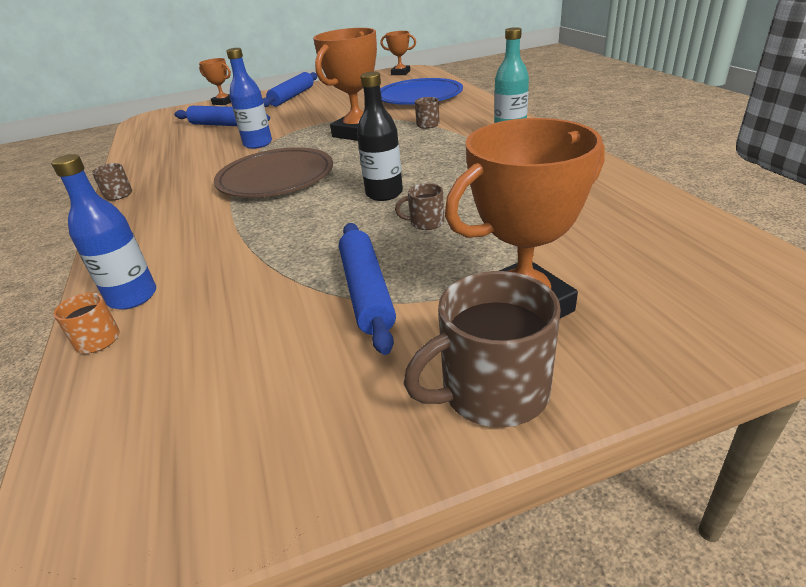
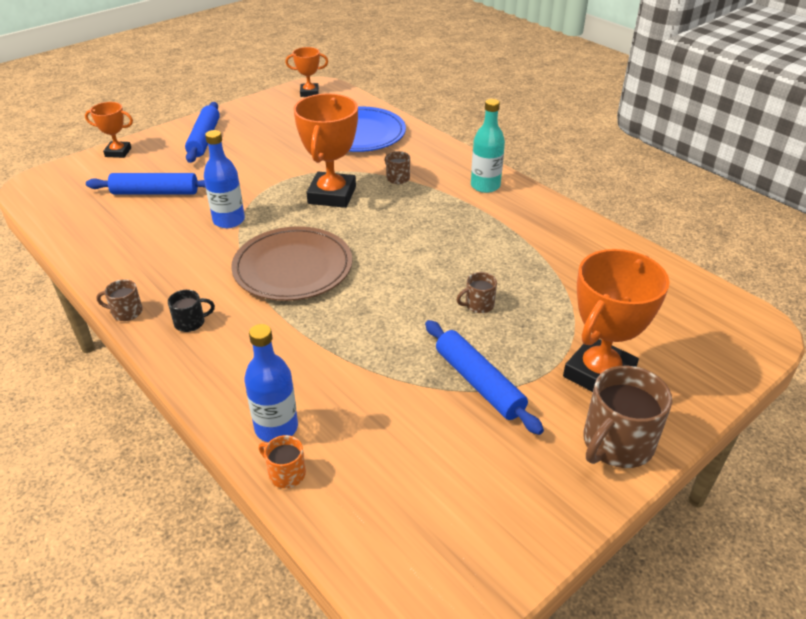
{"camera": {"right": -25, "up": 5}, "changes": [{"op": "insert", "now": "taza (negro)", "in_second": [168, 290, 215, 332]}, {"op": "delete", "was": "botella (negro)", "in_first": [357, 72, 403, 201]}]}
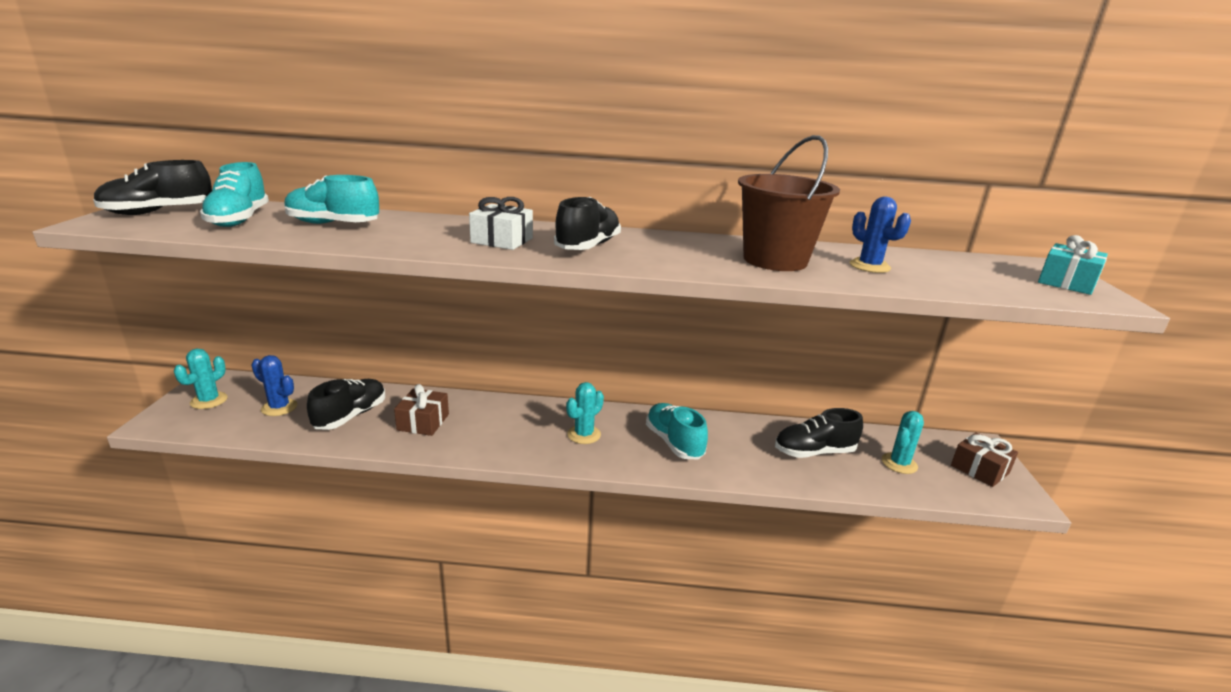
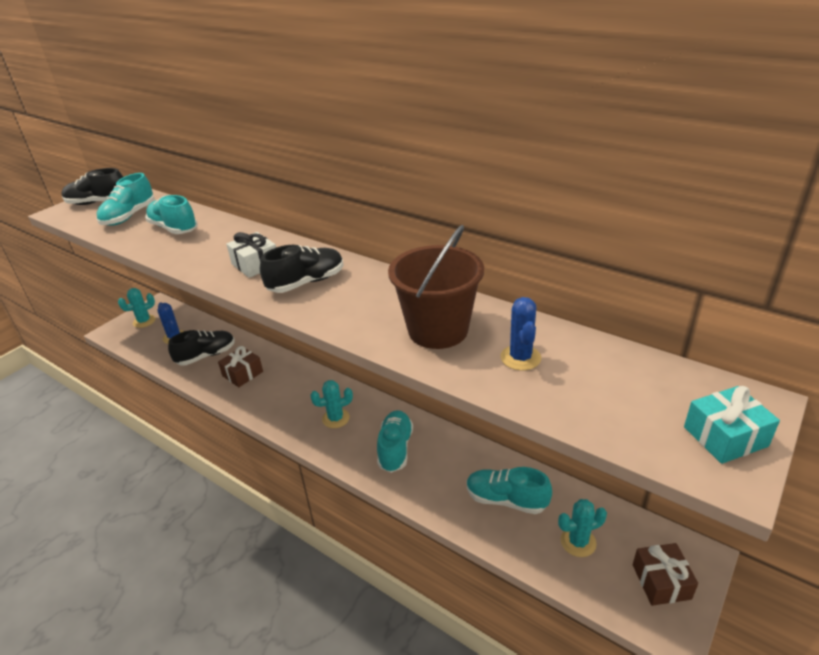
{"camera": {"right": 35, "up": 10}, "changes": [{"op": "recolor", "was": "zapato (negro)", "now": "zapato (turquesa)", "in_first": [775, 408, 863, 458], "in_second": [467, 467, 552, 514]}]}
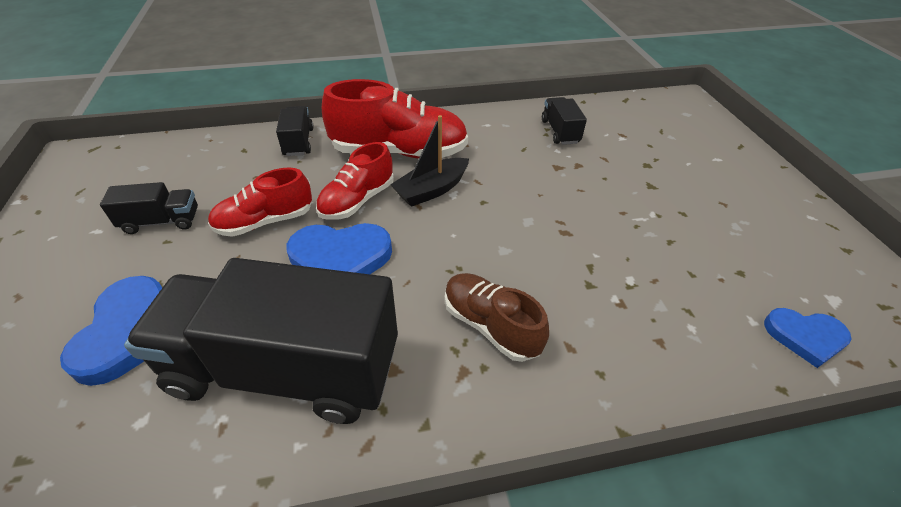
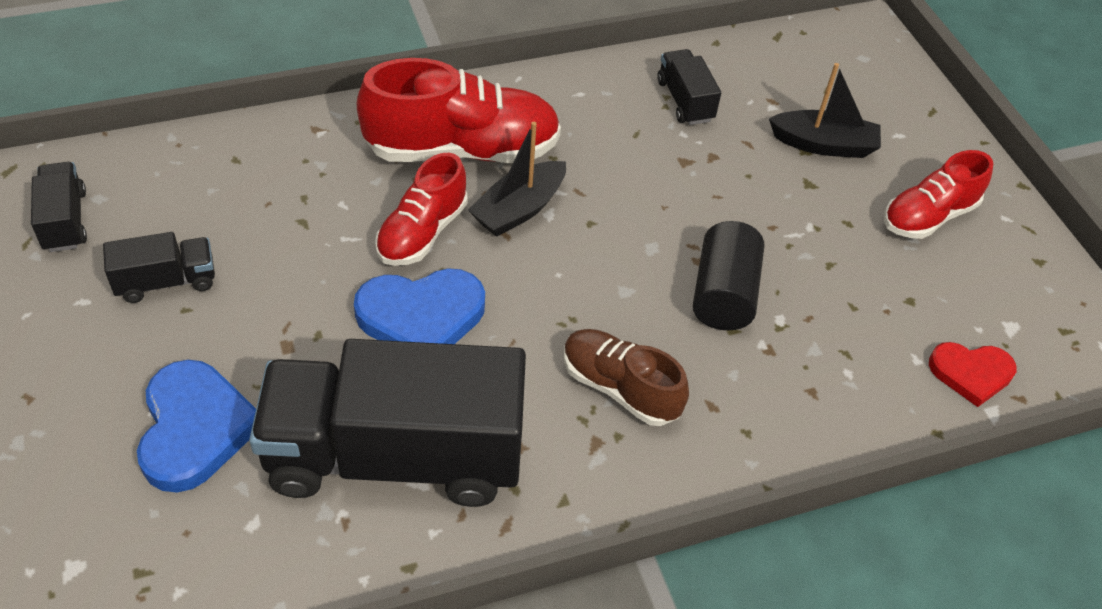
{"camera": {"right": -10, "up": 5}, "changes": [{"op": "move", "was": "camión (negro)", "in_first": [276, 106, 314, 156], "in_second": [31, 162, 87, 252]}, {"op": "insert", "now": "cilindro (negro)", "in_second": [693, 221, 764, 330]}, {"op": "insert", "now": "barco (negro)", "in_second": [769, 63, 881, 158]}, {"op": "move", "was": "zapato (rojo)", "in_first": [208, 168, 312, 237], "in_second": [884, 150, 993, 239]}, {"op": "recolor", "was": "corazón (azul)", "now": "corazón (rojo)", "in_first": [764, 308, 851, 368], "in_second": [929, 342, 1017, 407]}]}
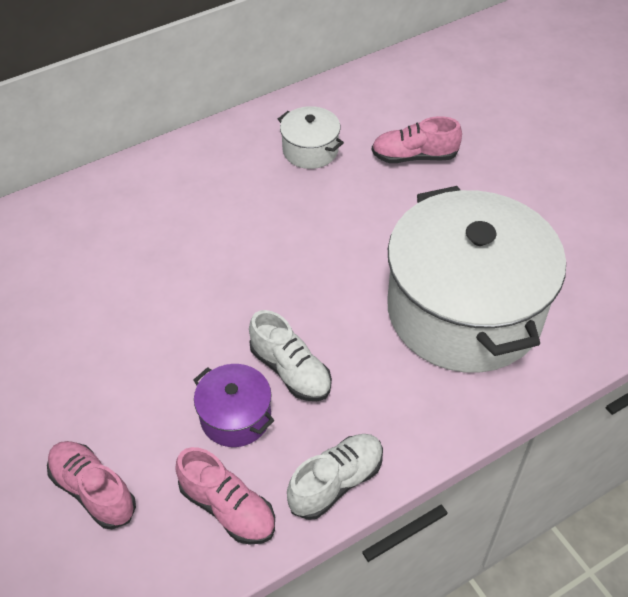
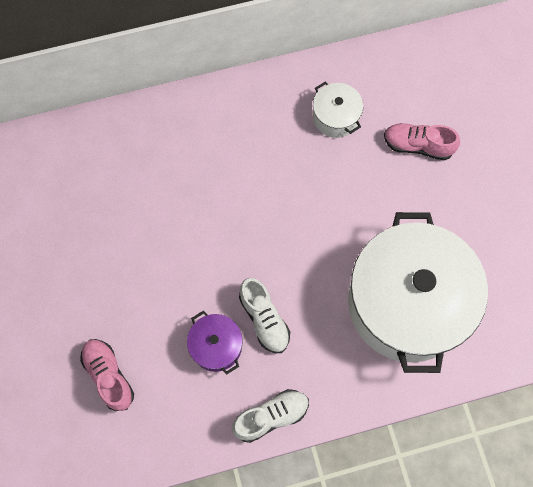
{"camera": {"right": 15, "up": 20}, "changes": [{"op": "delete", "was": "zapato (rosa)", "in_first": [175, 447, 275, 544]}]}
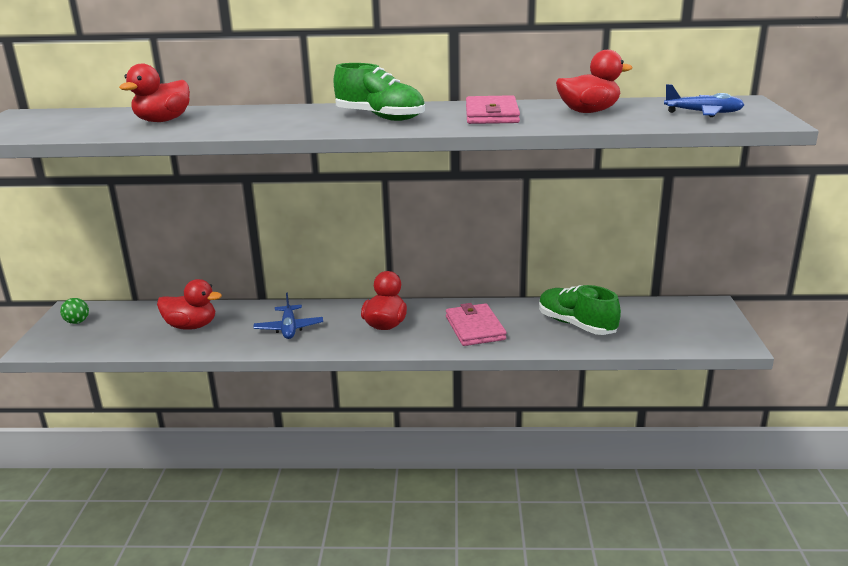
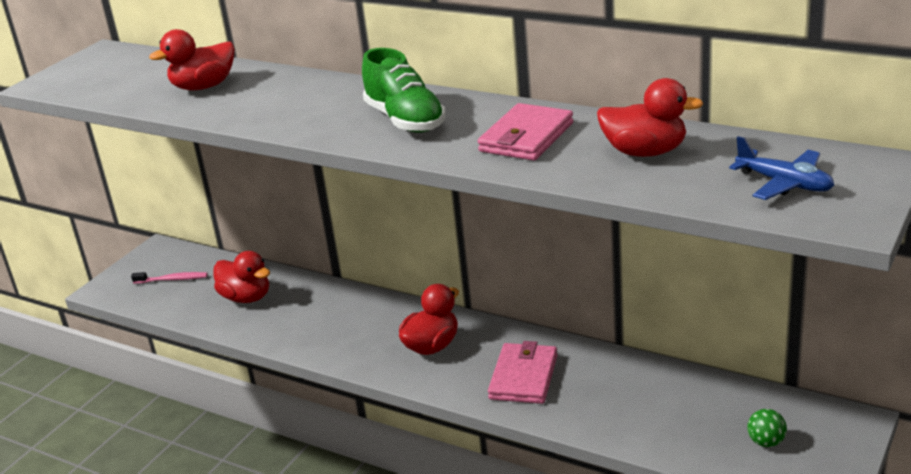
{"camera": {"right": 30, "up": 5}, "changes": [{"op": "insert", "now": "cepillo de dientes (rosa)", "in_second": [131, 272, 208, 284]}, {"op": "move", "was": "pelota (verde)", "in_first": [60, 298, 89, 324], "in_second": [748, 409, 787, 447]}, {"op": "delete", "was": "avión (azul)", "in_first": [253, 293, 323, 339]}, {"op": "delete", "was": "zapato (verde)", "in_first": [539, 285, 621, 335]}]}
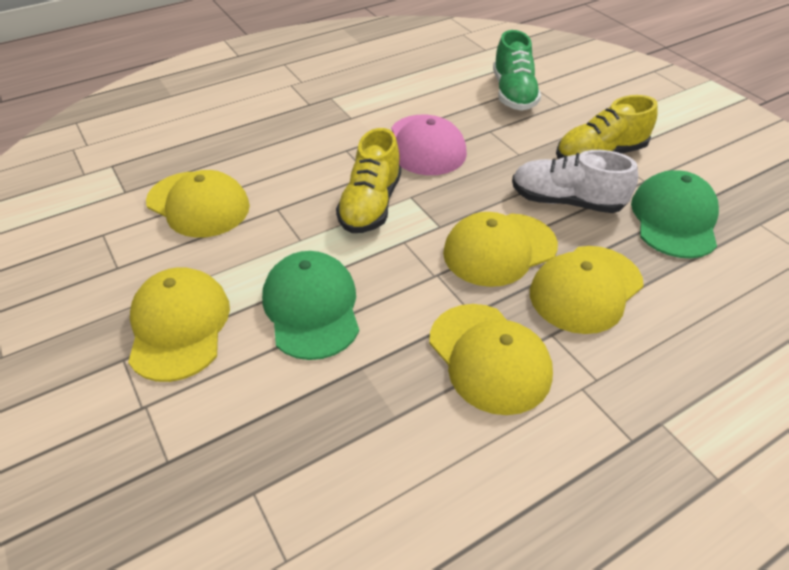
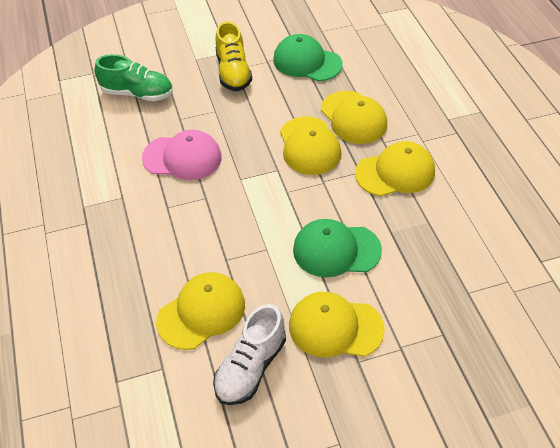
{"camera": {"right": -75, "up": 5}, "changes": [{"op": "move", "was": "zapato (blanco)", "in_first": [512, 150, 638, 213], "in_second": [213, 304, 286, 405]}, {"op": "delete", "was": "zapato (amarillo)", "in_first": [336, 128, 401, 233]}]}
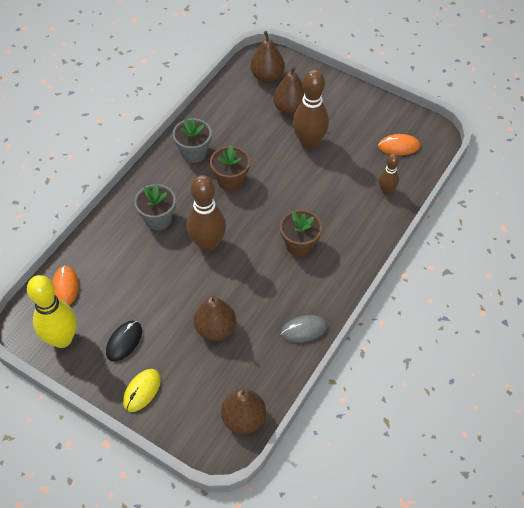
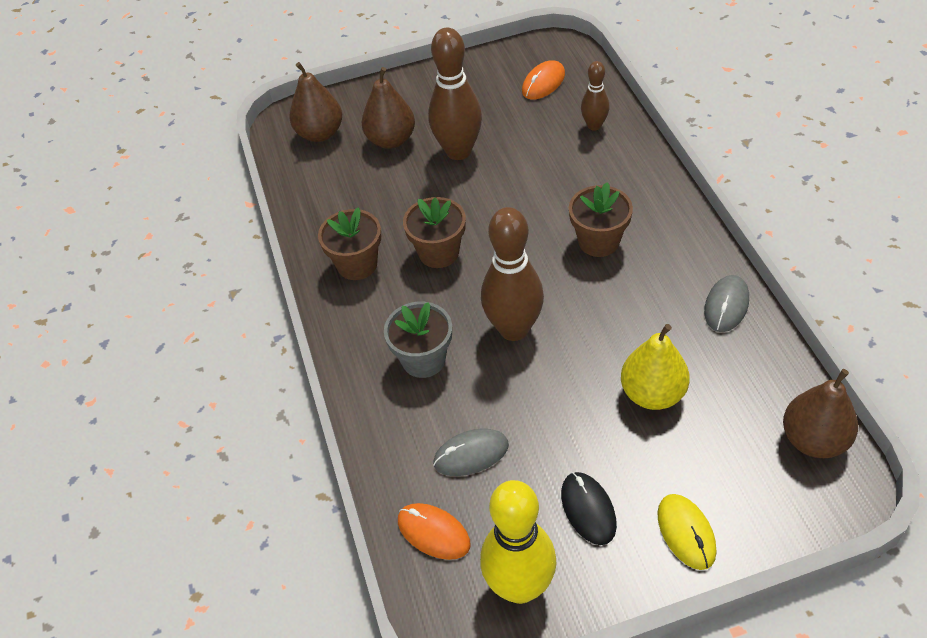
{"camera": {"right": -45, "up": -5}, "changes": [{"op": "recolor", "was": "maceta (gris)", "now": "maceta (marrón)", "in_first": [173, 118, 212, 163], "in_second": [318, 207, 381, 280]}, {"op": "insert", "now": "ratón (gris)", "in_second": [433, 429, 509, 476]}, {"op": "recolor", "was": "pera (marrón)", "now": "pera (amarillo)", "in_first": [194, 295, 236, 341], "in_second": [621, 324, 690, 410]}]}
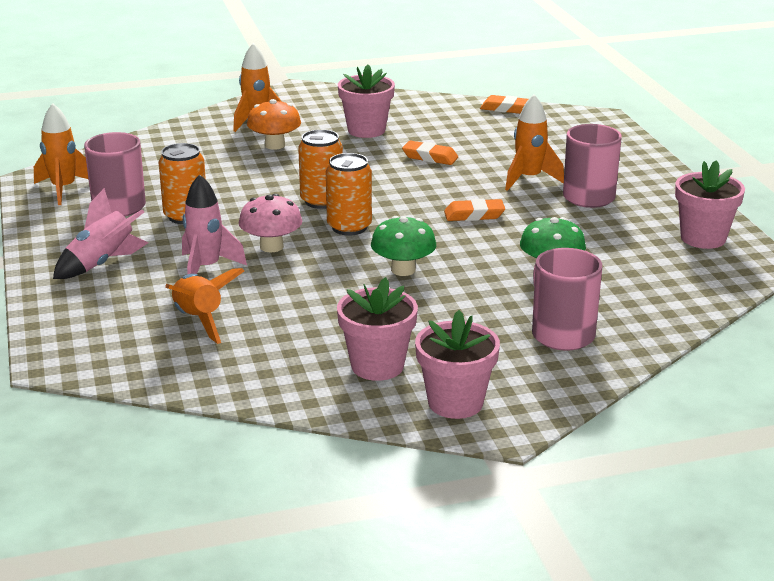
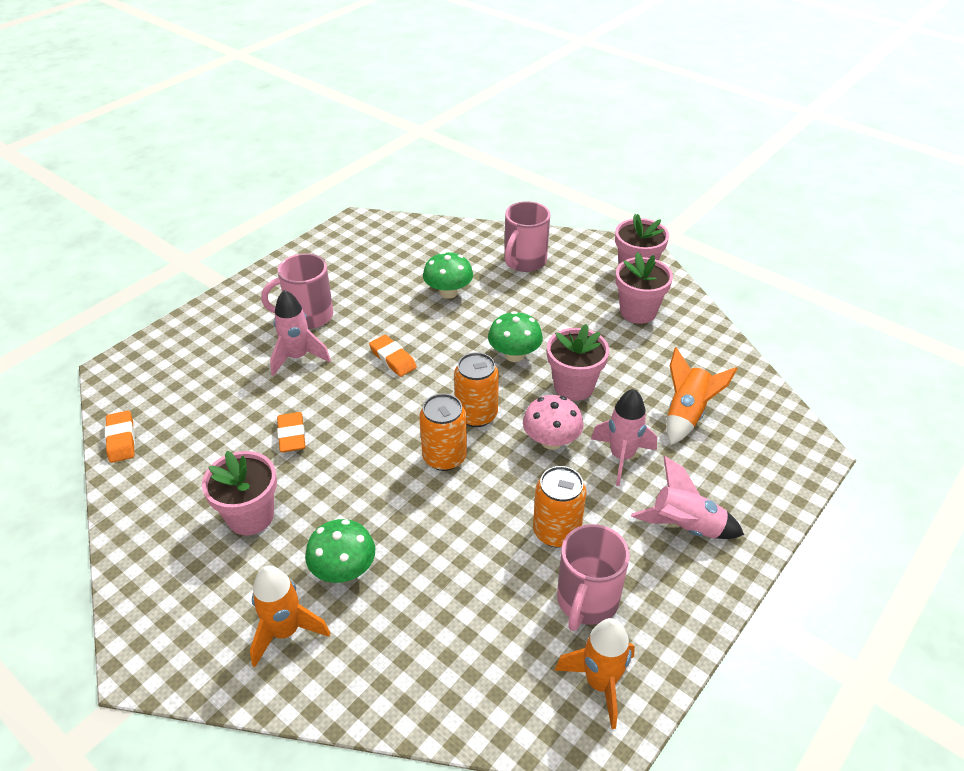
{"camera": {"right": -125, "up": 15}, "changes": [{"op": "recolor", "was": "cohete (naranja)", "now": "cohete (rosa)", "in_first": [505, 94, 564, 191], "in_second": [270, 290, 331, 376]}, {"op": "recolor", "was": "seta (naranja)", "now": "seta (verde)", "in_first": [247, 99, 301, 149], "in_second": [305, 519, 375, 583]}, {"op": "move", "was": "maceta (rosa)", "in_first": [675, 160, 745, 249], "in_second": [547, 324, 609, 401]}]}
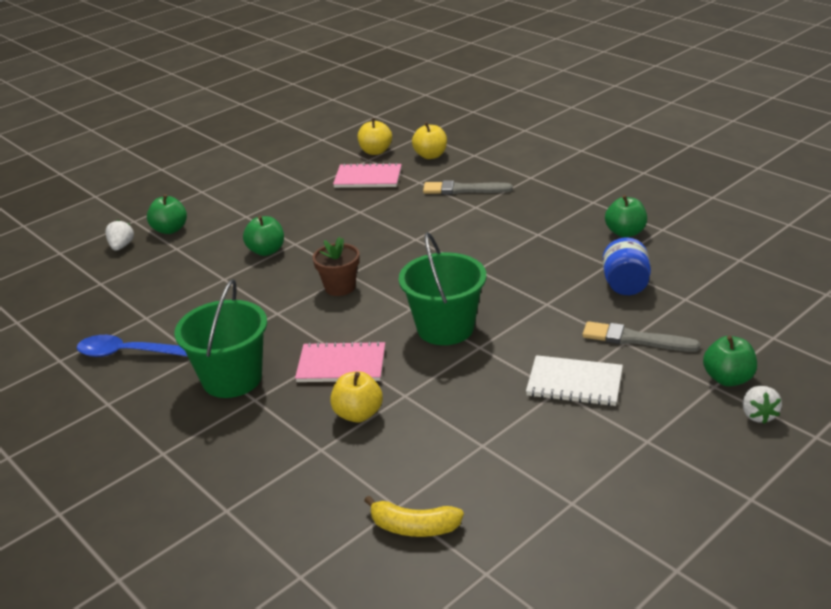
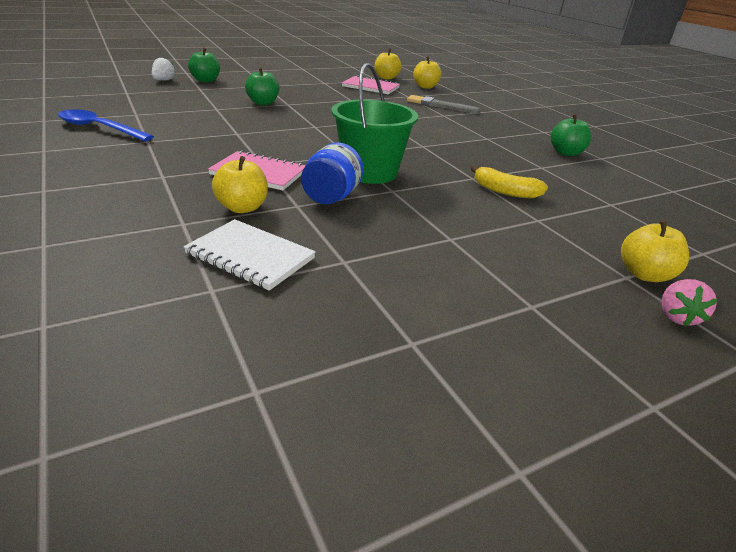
{"camera": {"right": 10, "up": 0}, "changes": [{"op": "move", "was": "cuaderno (blanco)", "in_first": [526, 355, 623, 406], "in_second": [183, 219, 316, 291]}, {"op": "move", "was": "tarro (azul)", "in_first": [603, 238, 651, 295], "in_second": [301, 143, 364, 204]}, {"op": "move", "was": "plátano (amarillo)", "in_first": [364, 496, 464, 537], "in_second": [471, 165, 548, 199]}, {"op": "recolor", "was": "manzana (verde)", "now": "manzana (amarillo)", "in_first": [703, 336, 757, 386], "in_second": [621, 220, 689, 282]}, {"op": "recolor", "was": "fresa (blanco)", "now": "fresa (rosa)", "in_first": [743, 386, 782, 424], "in_second": [661, 279, 717, 326]}, {"op": "delete", "was": "balde (verde)", "in_first": [174, 279, 267, 398]}, {"op": "delete", "was": "maceta (marrón)", "in_first": [312, 237, 360, 296]}, {"op": "delete", "was": "pincel (gris)", "in_first": [582, 321, 700, 352]}]}
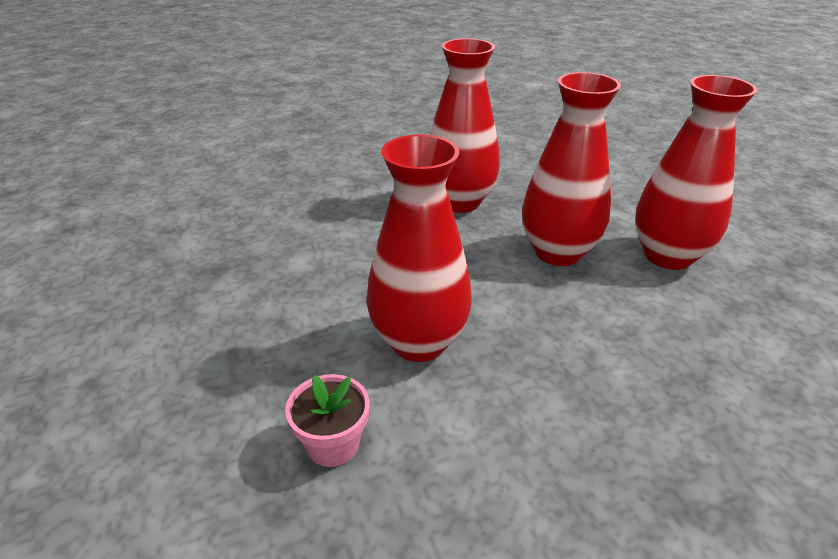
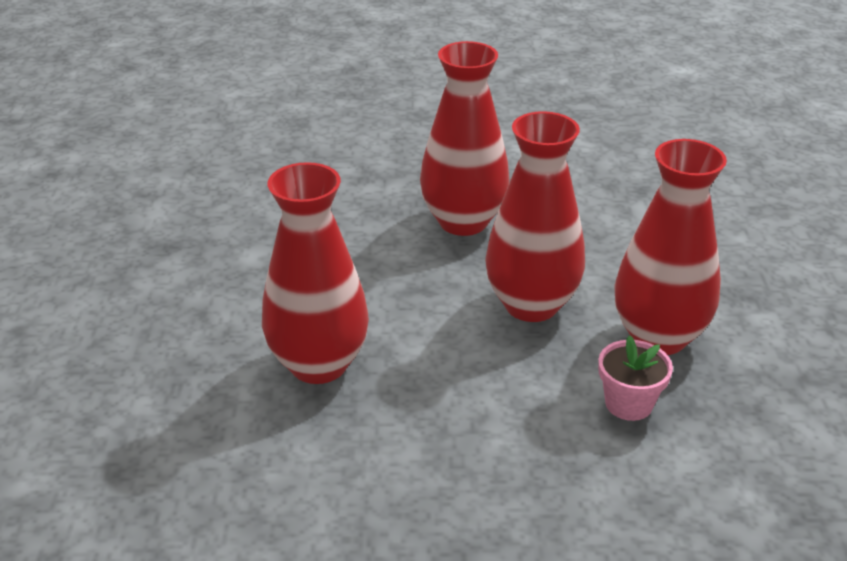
{"camera": {"right": 20, "up": 0}, "changes": [{"op": "move", "was": "maceta (rosa)", "in_first": [285, 374, 370, 467], "in_second": [598, 335, 673, 421]}]}
